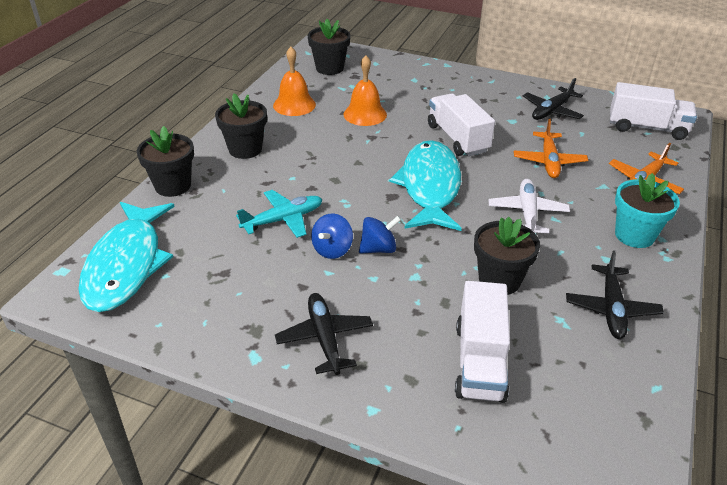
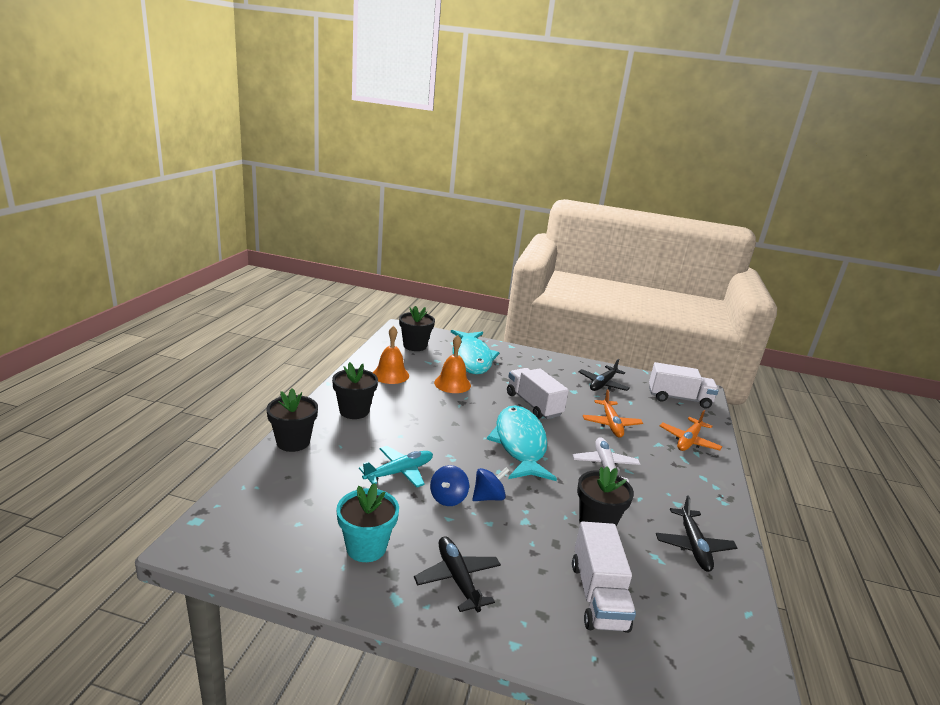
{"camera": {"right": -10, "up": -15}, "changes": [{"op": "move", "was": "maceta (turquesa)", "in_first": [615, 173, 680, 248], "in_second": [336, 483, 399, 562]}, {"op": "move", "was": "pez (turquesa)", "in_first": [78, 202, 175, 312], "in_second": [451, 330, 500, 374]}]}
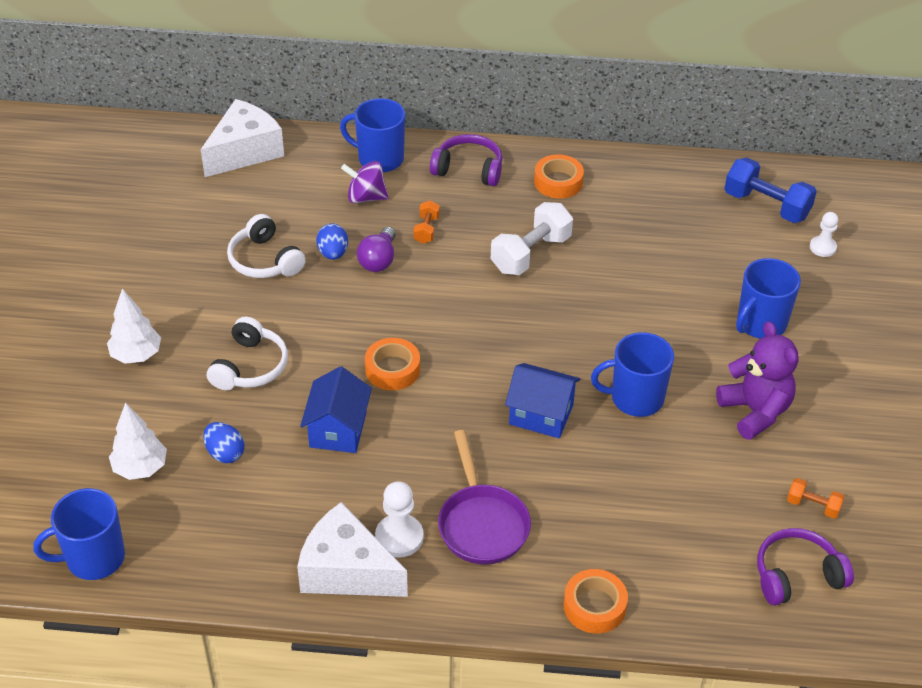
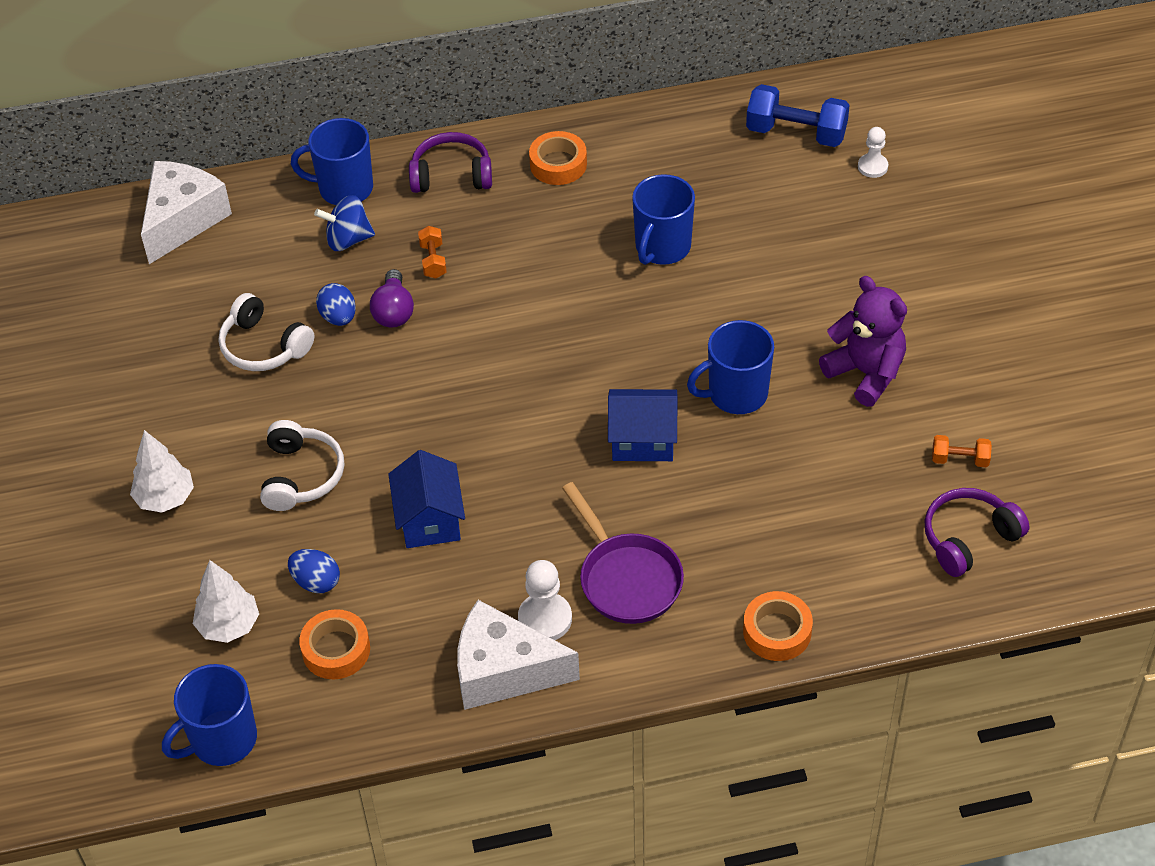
{"camera": {"right": -15, "up": 5}, "changes": [{"op": "move", "was": "cinta adhesiva (naranja)", "in_first": [365, 338, 420, 390], "in_second": [299, 609, 370, 679]}, {"op": "recolor", "was": "peonza (morado)", "now": "peonza (azul)", "in_first": [341, 161, 389, 204], "in_second": [314, 195, 375, 251]}, {"op": "move", "was": "taza (azul)", "in_first": [736, 258, 801, 339], "in_second": [632, 174, 695, 265]}, {"op": "delete", "was": "mancuerna (blanco)", "in_first": [491, 202, 573, 275]}]}
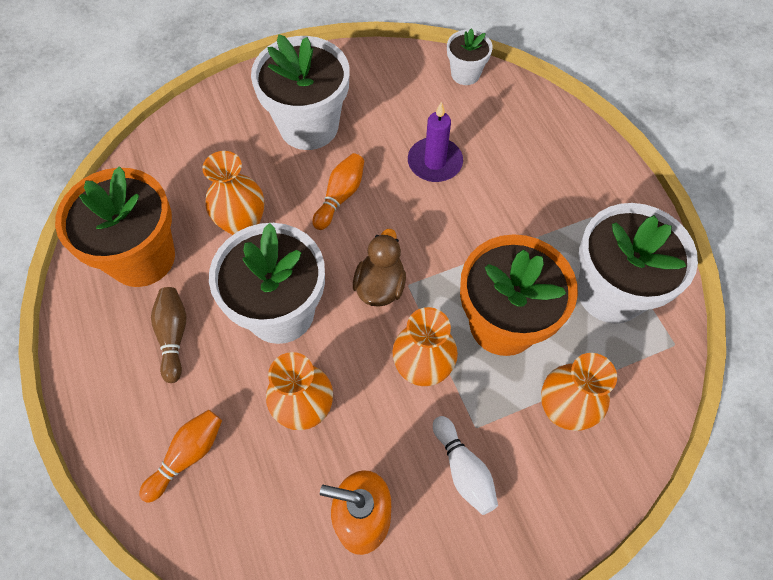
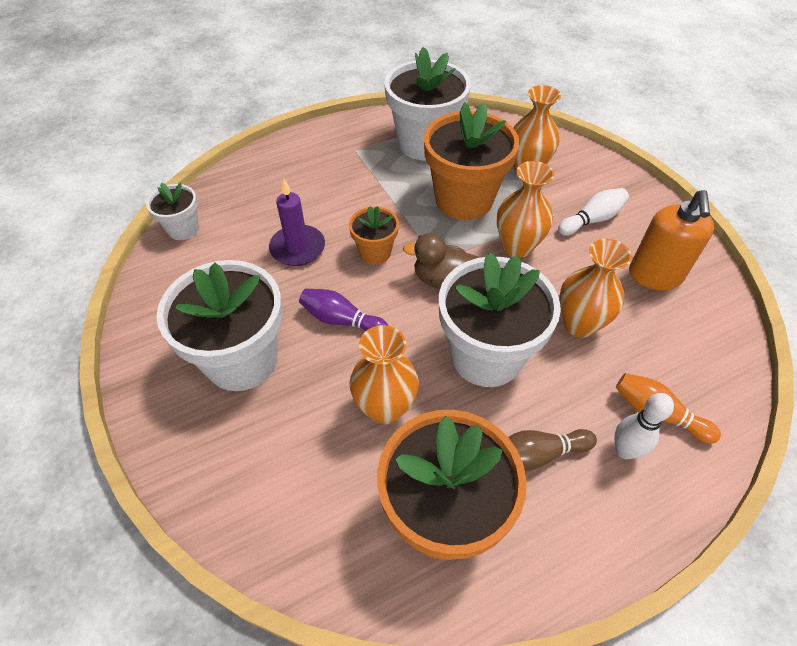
{"camera": {"right": -95, "up": -10}, "changes": [{"op": "recolor", "was": "bolo (naranja)", "now": "bolo (morado)", "in_first": [312, 153, 364, 230], "in_second": [299, 288, 389, 331]}, {"op": "insert", "now": "maceta (naranja)", "in_second": [349, 206, 399, 265]}, {"op": "insert", "now": "bolo (blanco)", "in_second": [614, 393, 674, 459]}]}
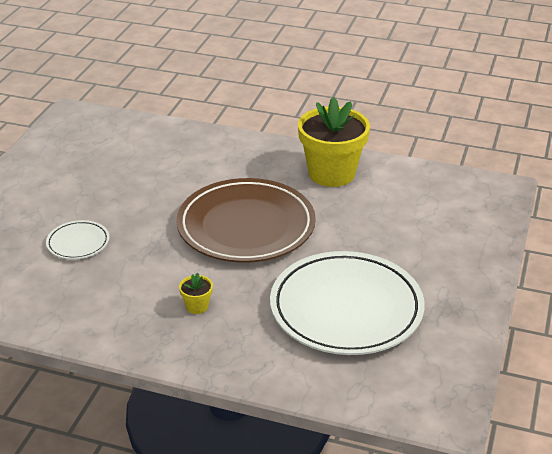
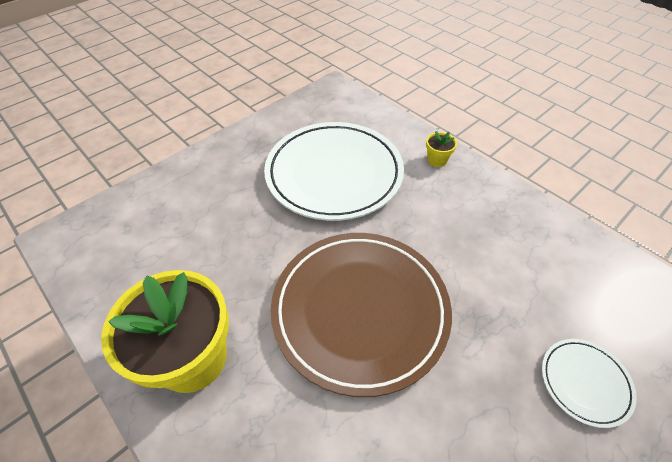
{"camera": {"right": -150, "up": 15}, "changes": [{"op": "move", "was": "maceta (amarillo)", "in_first": [179, 273, 213, 314], "in_second": [426, 131, 457, 167]}]}
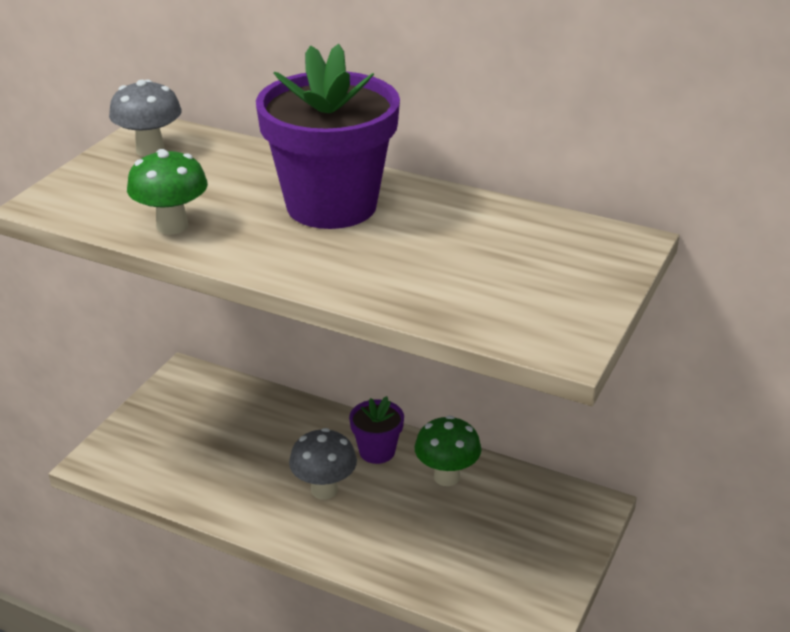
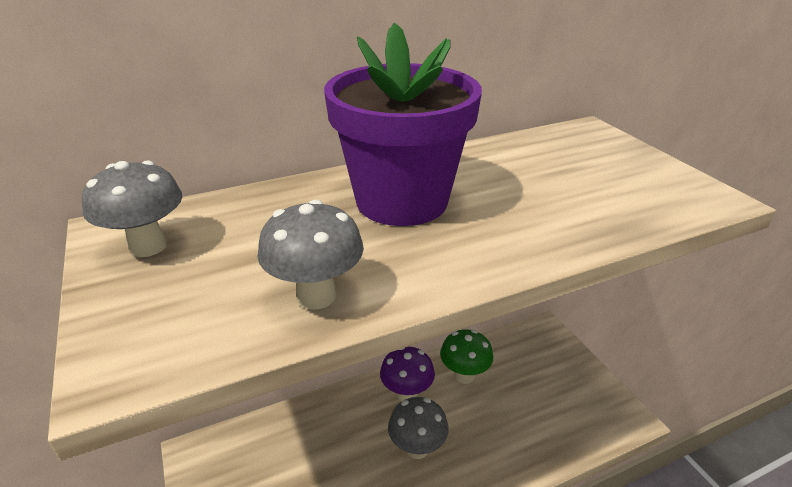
{"camera": {"right": -50, "up": 0}, "changes": [{"op": "recolor", "was": "seta (verde)", "now": "seta (gris)", "in_first": [127, 149, 208, 235], "in_second": [257, 200, 364, 310]}, {"op": "replace", "was": "maceta (morado)", "now": "seta (morado)", "in_first": [349, 396, 404, 464], "in_second": [380, 346, 435, 401]}]}
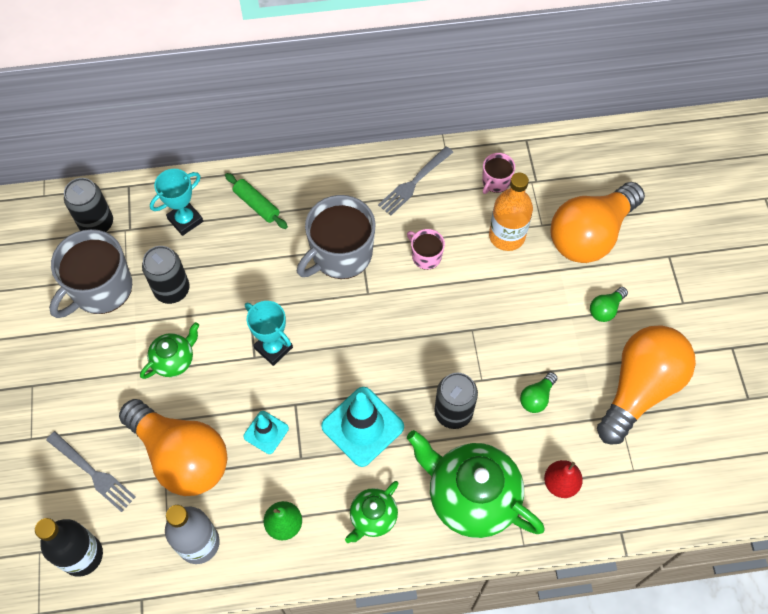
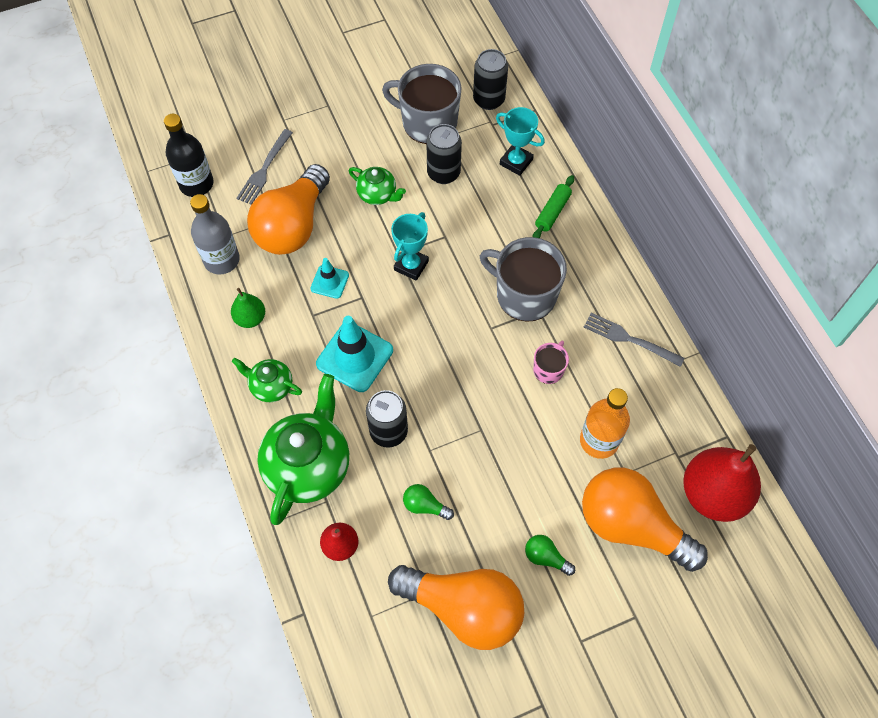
{"camera": {"right": 75, "up": 0}, "changes": [{"op": "insert", "now": "pera (rojo)", "in_second": [683, 444, 761, 522]}, {"op": "delete", "was": "taza (rosa)", "in_first": [482, 153, 515, 194]}]}
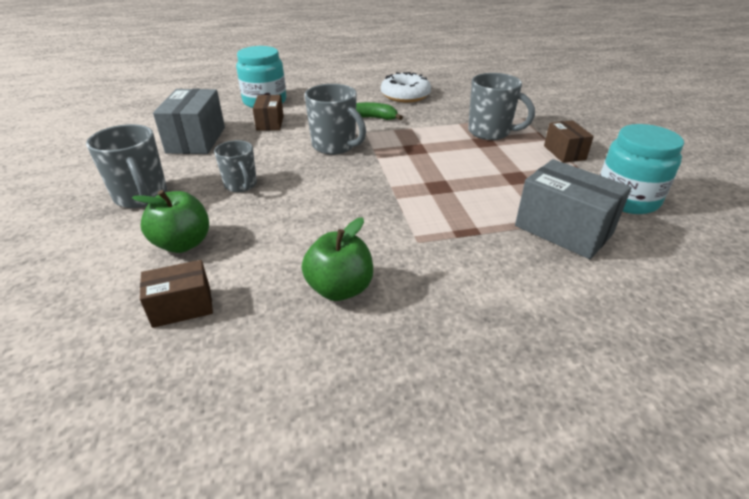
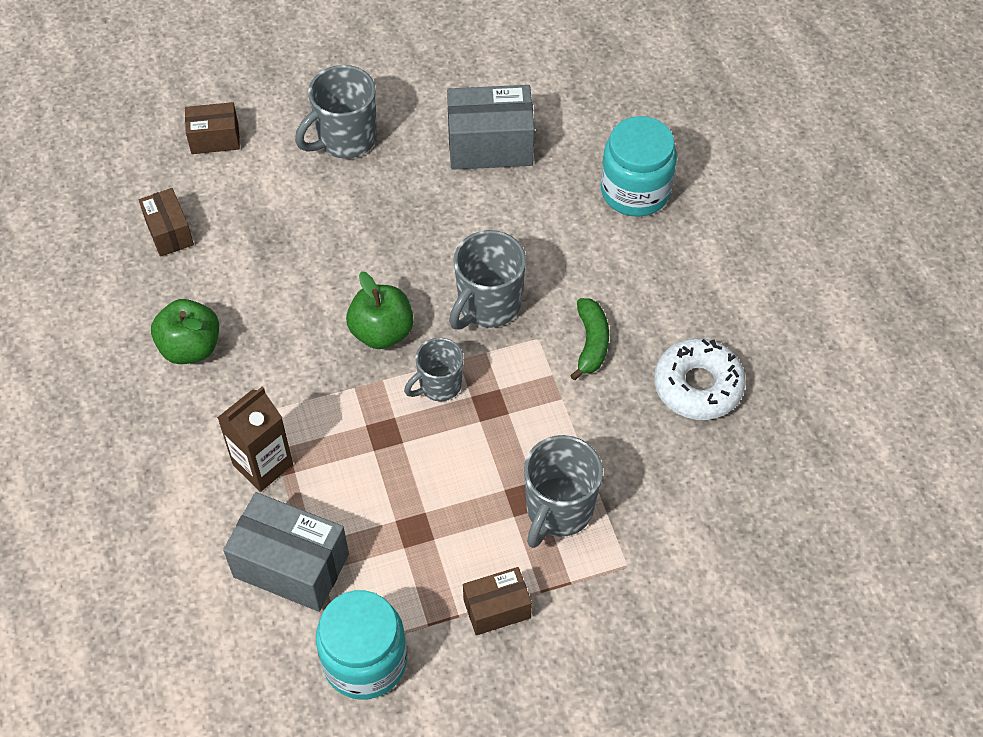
{"camera": {"right": 85, "up": 20}, "changes": [{"op": "move", "was": "caja (marrón)", "in_first": [253, 95, 284, 131], "in_second": [185, 102, 240, 154]}, {"op": "insert", "now": "cartón de leche (marrón)", "in_second": [217, 387, 293, 492]}, {"op": "rotate", "was": "caja (gris)", "in_first": [515, 159, 632, 259], "in_second": [223, 492, 349, 612], "clockwise": 75}, {"op": "move", "was": "manzana (verde)", "in_first": [132, 190, 209, 253], "in_second": [346, 271, 414, 349]}, {"op": "move", "was": "taza (gris)", "in_first": [214, 140, 257, 192], "in_second": [404, 338, 463, 402]}]}
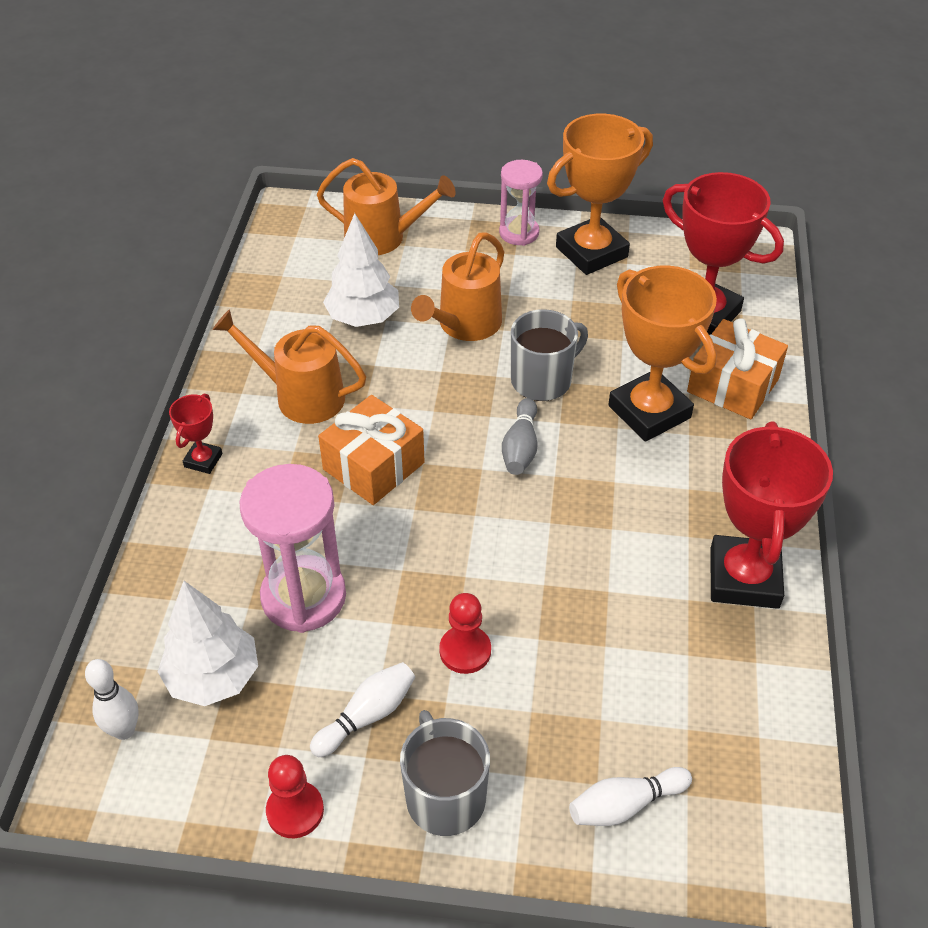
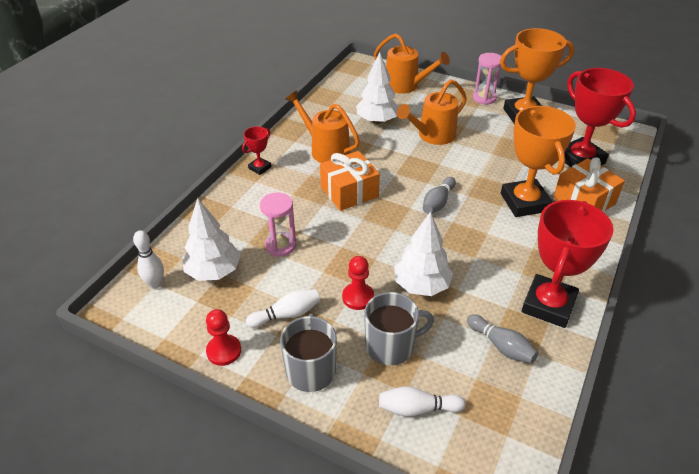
{"camera": {"right": 20, "up": -5}, "changes": [{"op": "resize", "was": "reloj de arena (rosa)", "in_first": [239, 464, 346, 633], "in_second": [260, 193, 296, 257], "ratio": 0.62}, {"op": "move", "was": "taza (gris)", "in_first": [511, 309, 588, 401], "in_second": [364, 292, 434, 365]}, {"op": "insert", "now": "árbol (blanco)", "in_second": [394, 212, 453, 296]}, {"op": "insert", "now": "bolo (gris)", "in_second": [467, 314, 538, 364]}]}
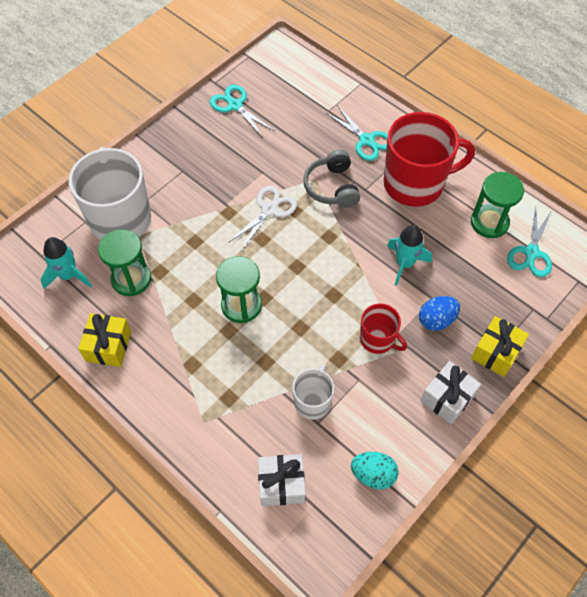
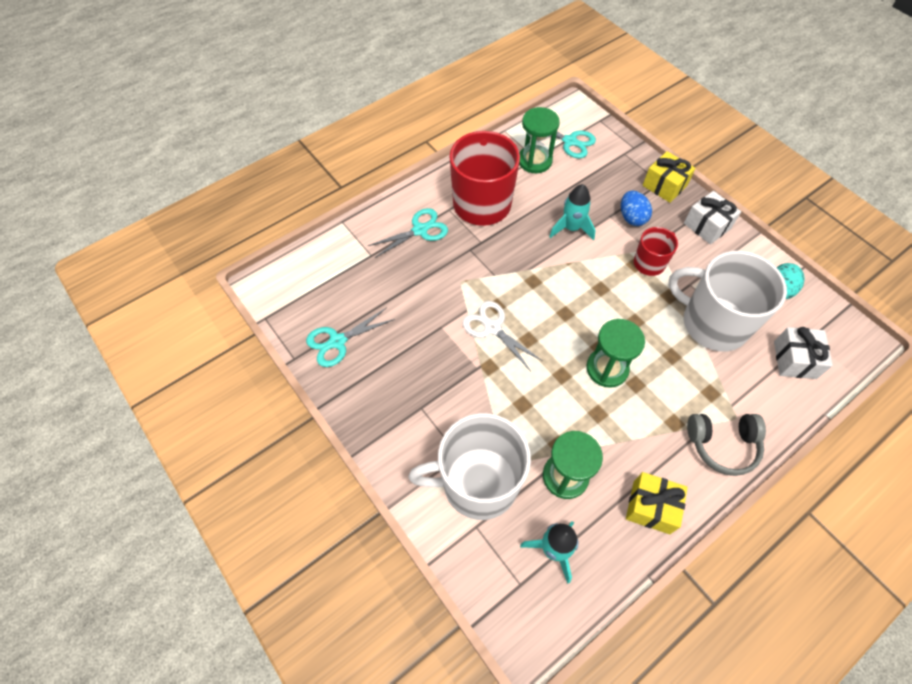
{"camera": {"right": -80, "up": 0}, "changes": [{"op": "resize", "was": "taza (blanco)", "in_first": [292, 364, 334, 420], "in_second": [668, 251, 787, 352], "ratio": 1.94}, {"op": "move", "was": "auriculares (gris)", "in_first": [303, 150, 360, 208], "in_second": [687, 414, 766, 476]}]}
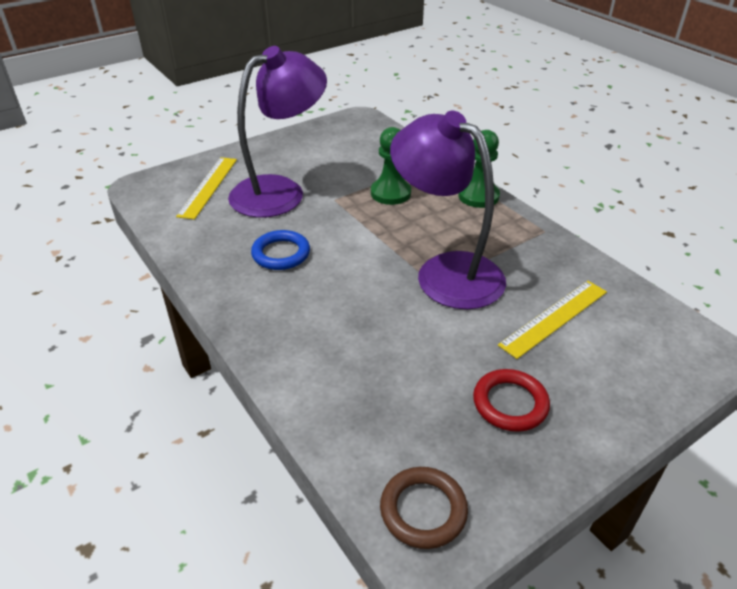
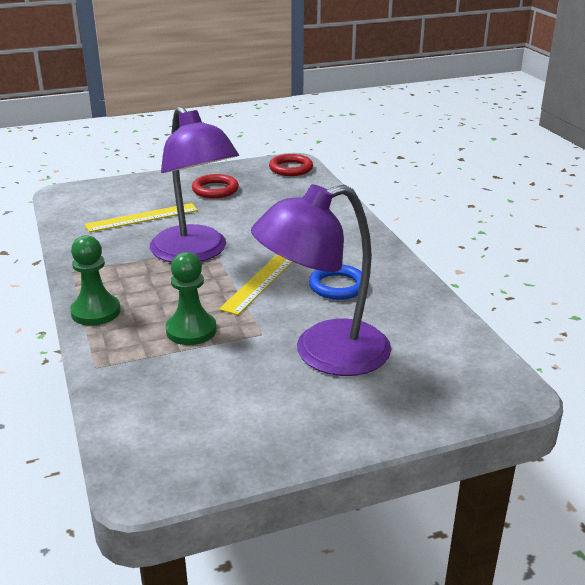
{"camera": {"right": -165, "up": -10}, "changes": [{"op": "move", "was": "regla (amarillo)", "in_first": [176, 157, 237, 220], "in_second": [219, 254, 292, 315]}, {"op": "recolor", "was": "anillo (marrón)", "now": "anillo (rojo)", "in_first": [380, 467, 468, 549], "in_second": [269, 154, 313, 176]}]}
